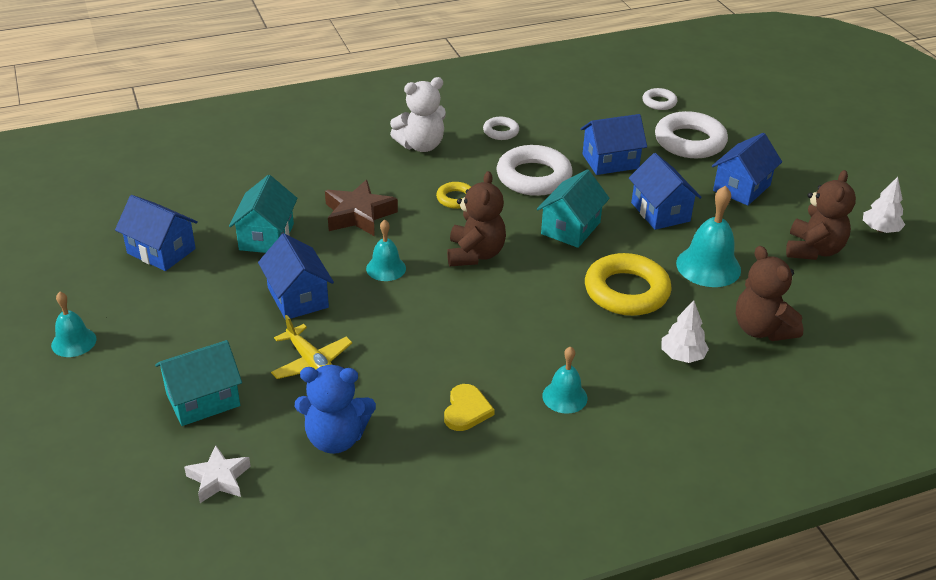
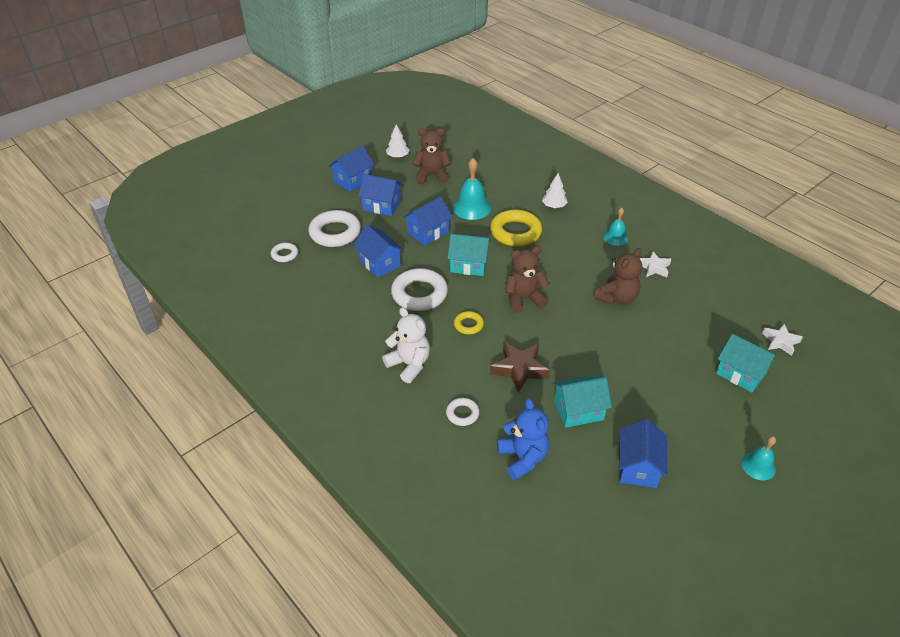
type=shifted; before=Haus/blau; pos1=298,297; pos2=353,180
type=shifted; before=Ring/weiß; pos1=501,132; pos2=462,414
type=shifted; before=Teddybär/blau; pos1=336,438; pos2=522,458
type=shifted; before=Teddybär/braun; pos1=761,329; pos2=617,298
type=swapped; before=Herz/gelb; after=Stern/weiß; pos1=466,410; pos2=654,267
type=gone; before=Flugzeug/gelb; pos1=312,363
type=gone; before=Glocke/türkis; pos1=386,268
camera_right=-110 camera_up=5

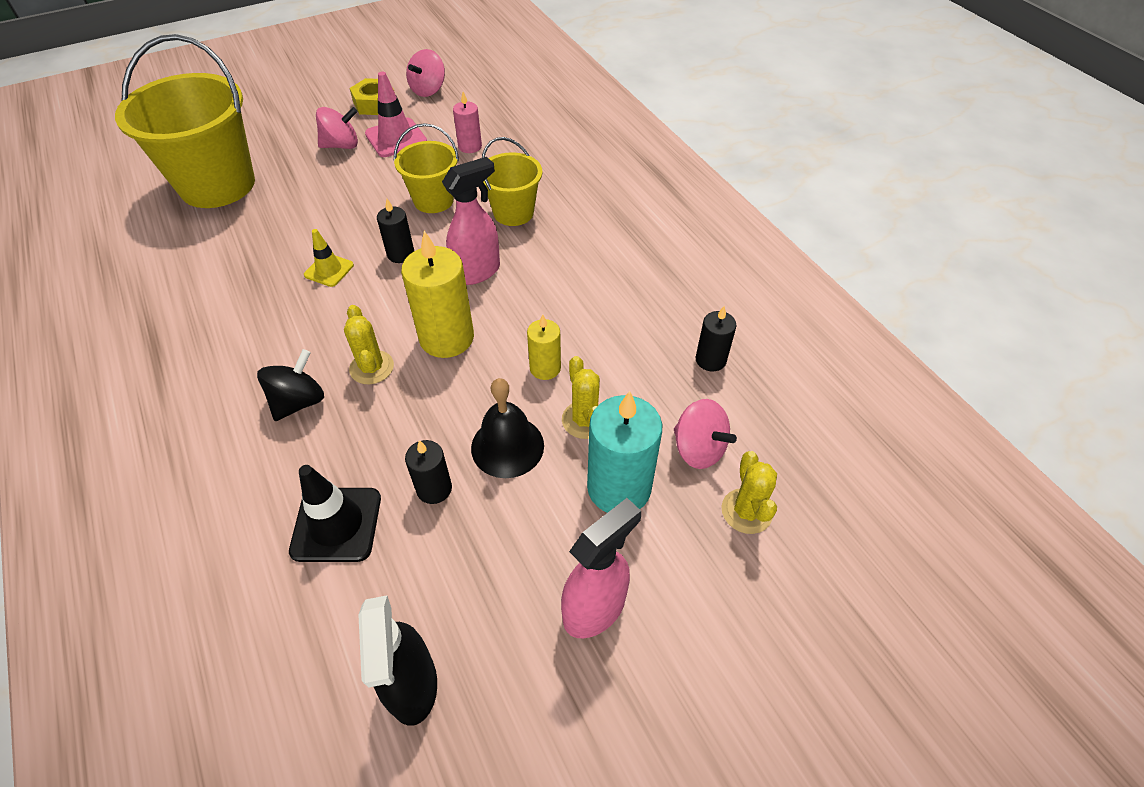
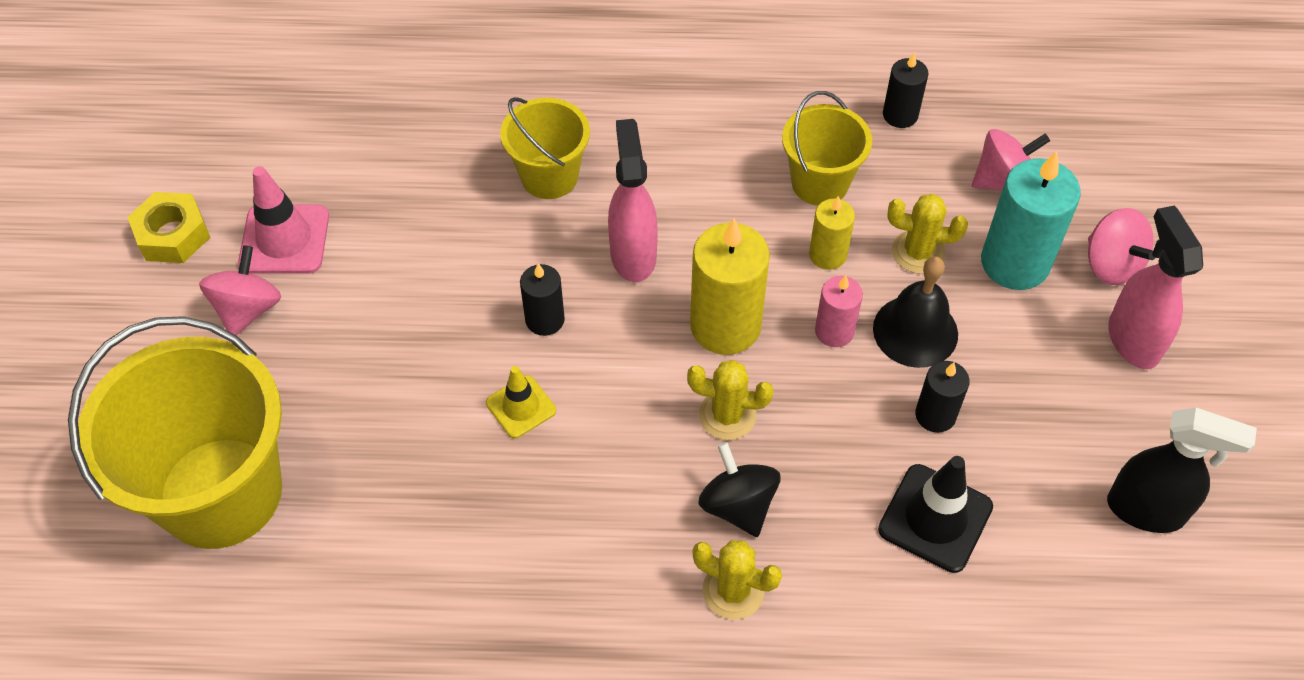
type=shifted; before=Kaktus/gelb; pos1=746,511; pos2=733,591
type=shifted; before=Eimer/gelb; pos1=433,200; pos2=820,183
type=shifted; before=Kerze/rosa; pos1=470,146; pos2=834,331
type=shifted; before=Kreisel/rosa; pos1=428,90; pos2=1111,264
camera_right=-60 camera_up=5

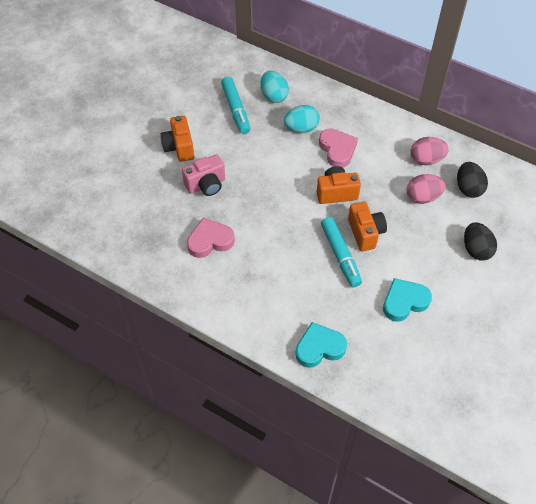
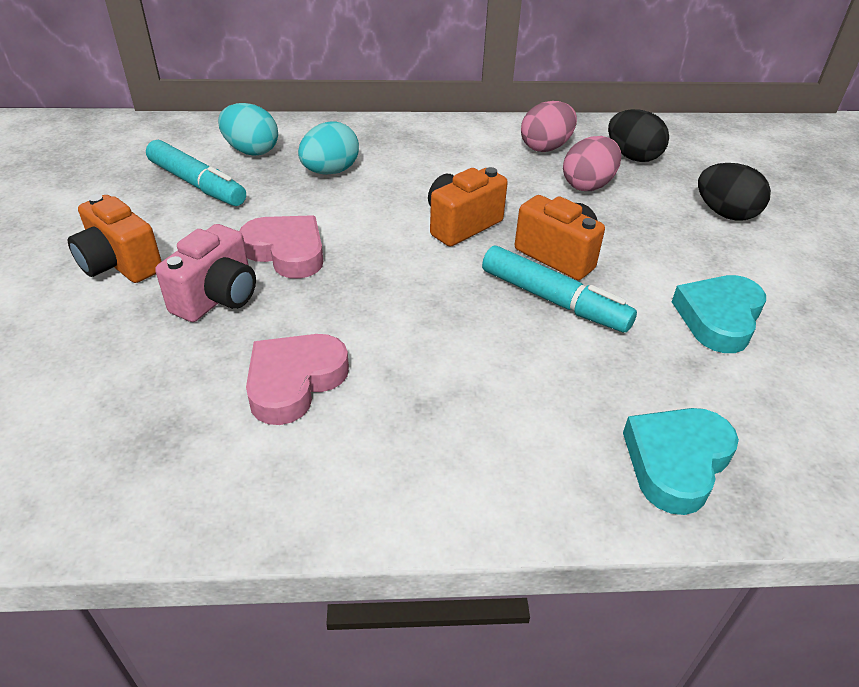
type=shifted; before=Herz/rosa; pos1=337,150; pos2=287,252
camera_right=-35 camera_up=-15

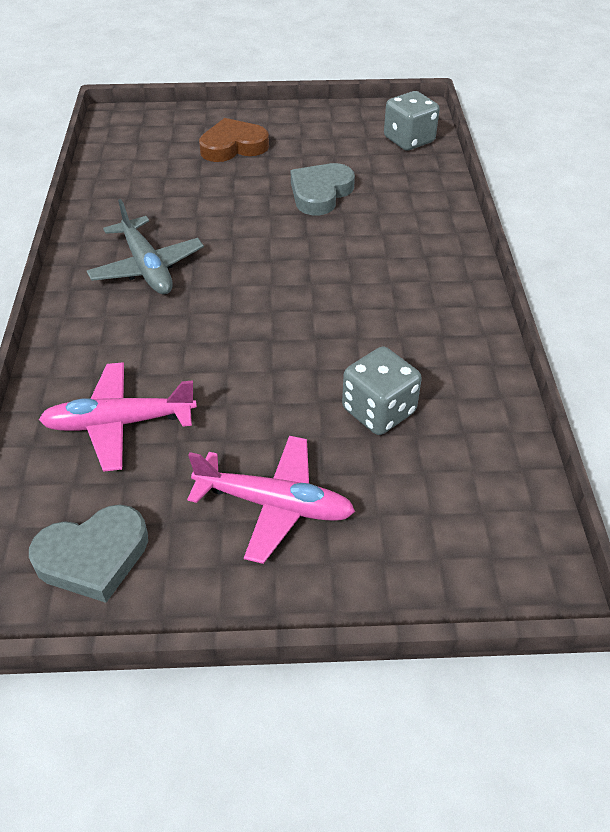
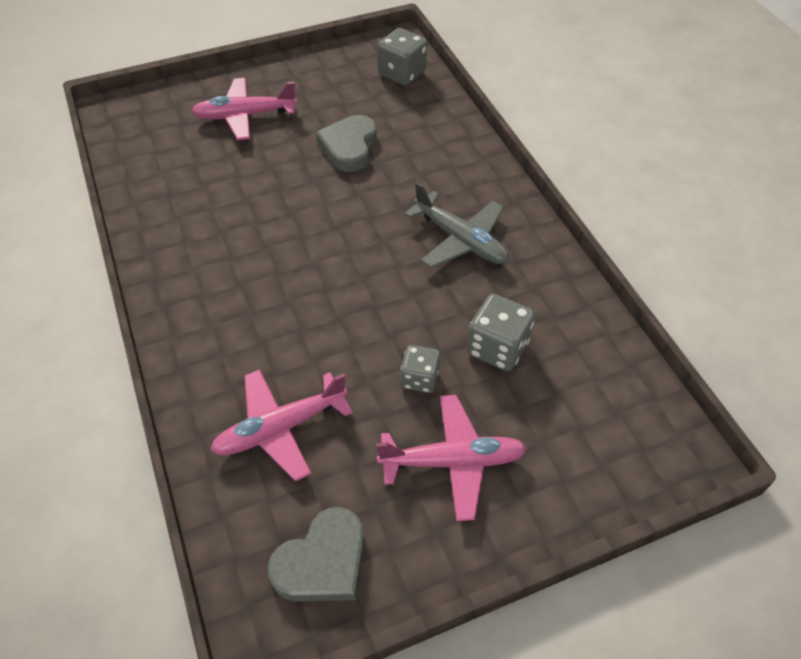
type=swapped; before=Herz/braun; after=Flugzeug/rosa; pos1=233,146; pos2=244,116
type=new; after=Spielwürfel/grau; pos2=420,378
type=shifted; before=Flugzeug/grau; pos1=147,267; pos2=461,240
camera_right=-20 camera_up=5

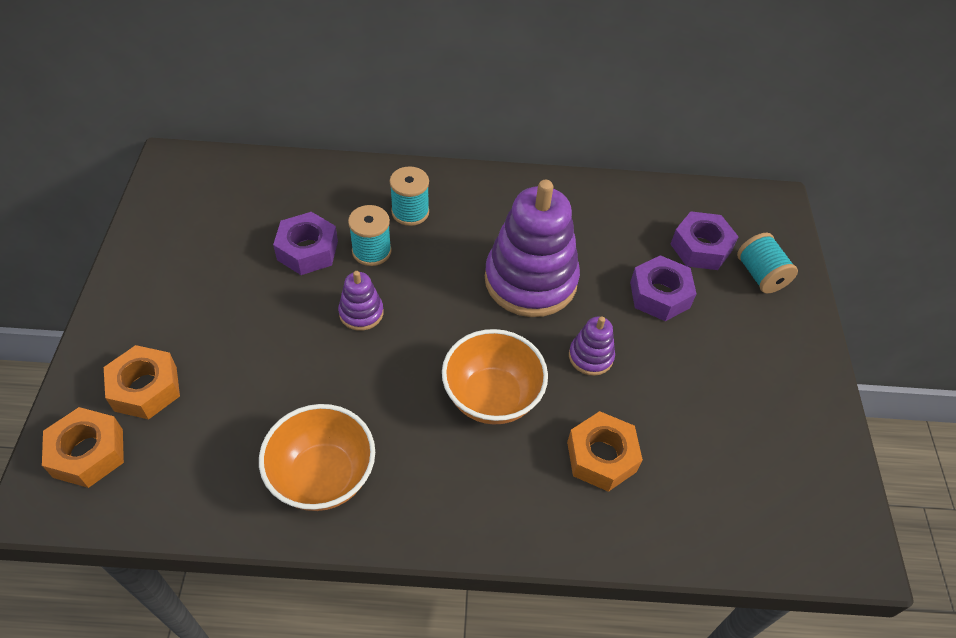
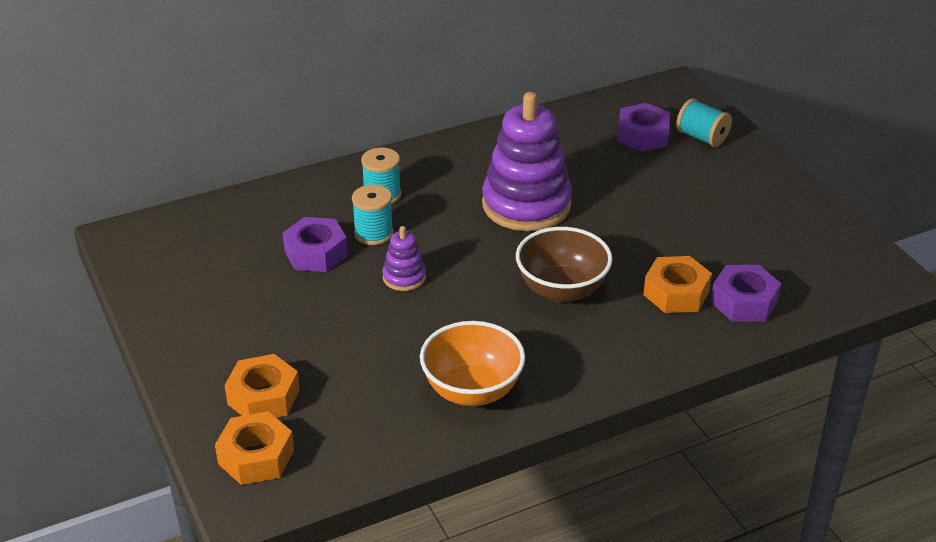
type=repainted; before=Schüssel/orange; after=Schüssel/braun; pos1=492,397; pos2=562,290
type=shifted; before=Sechskantmutter/lila; pos1=659,295; pos2=744,302
type=gone; before=Stapelspielzeug/lila; pos1=590,356
camera_right=-25 camera_up=-15

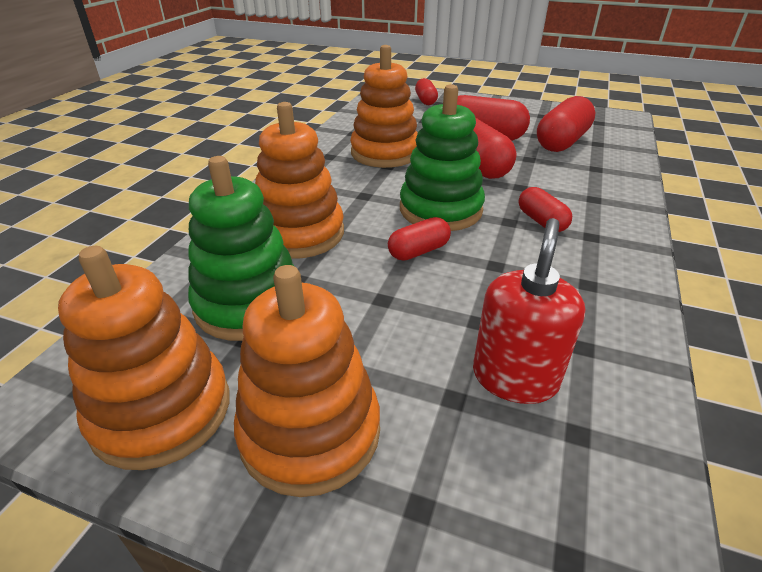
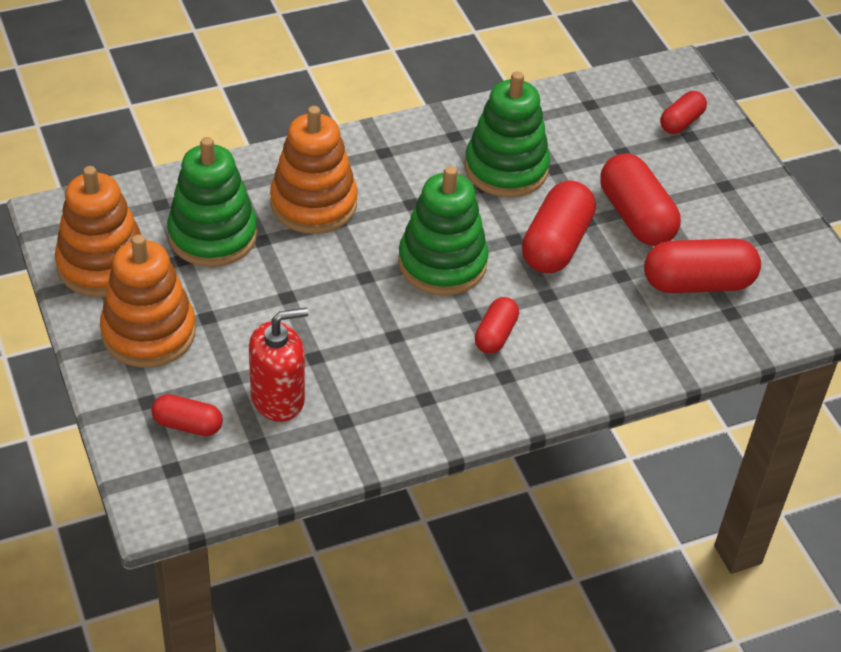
type=shifted; before=Kapsel/rot; pos1=418,251; pos2=187,425
type=repainted; before=Stapelspielzeug/orange; after=Stapelspielzeug/grün; pos1=385,153; pos2=506,168
camera_right=45 camera_up=10

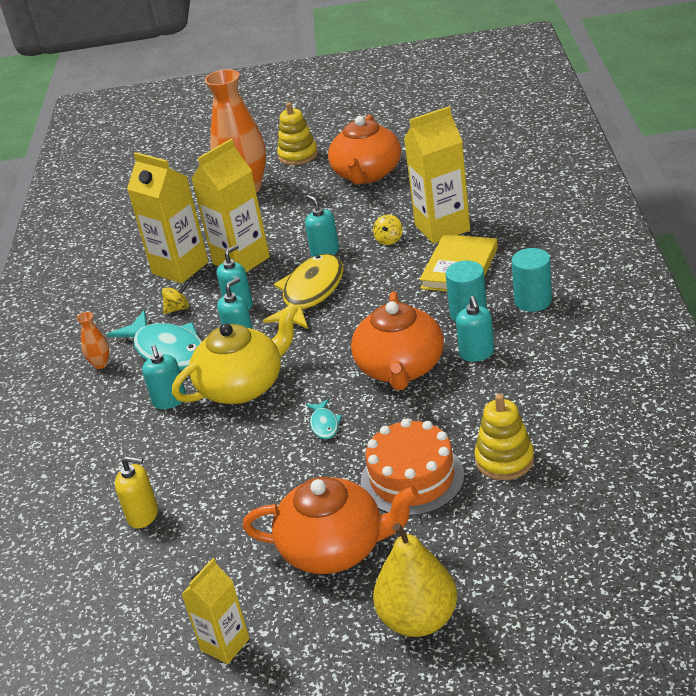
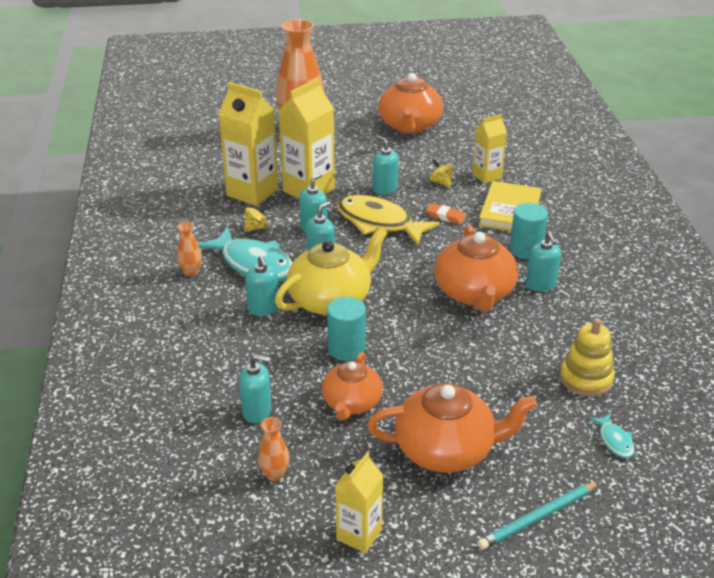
type=repainted; before=Seifenspender/gelb; after=Seifenspender/türkis; pos1=143,515; pos2=257,411
type=new; after=Vase/orange; pos2=274,474
type=new; after=Teekanne/orange; pos2=351,403
type=shifted; before=Vollzylinder/türkis; pos1=533,301; pos2=346,349
type=rotated; before=Fisch/gelb; pos1=311,293; pos2=379,223; turn=-75
type=new; after=Radiergummi/orange; pos2=445,216
type=rotated; before=Kreisel/gelb; pos1=389,240; pos2=441,182; turn=135
type=scaled; before=Getränkekarton/gelb; pos1=442,228; pos2=487,176; scale=0.59
type=swapped; before=Birne/gelb; after=Bleistift/türkis; pos1=418,619; pos2=538,518
type=shifted; before=Fisch/türkis; pos1=324,424; pos2=614,441
type=gone; before=Stapelspielzeug/gelb; pos1=298,155
type=gone; before=Kuchen/orange; pos1=412,478
camera_right=-10 camera_up=0

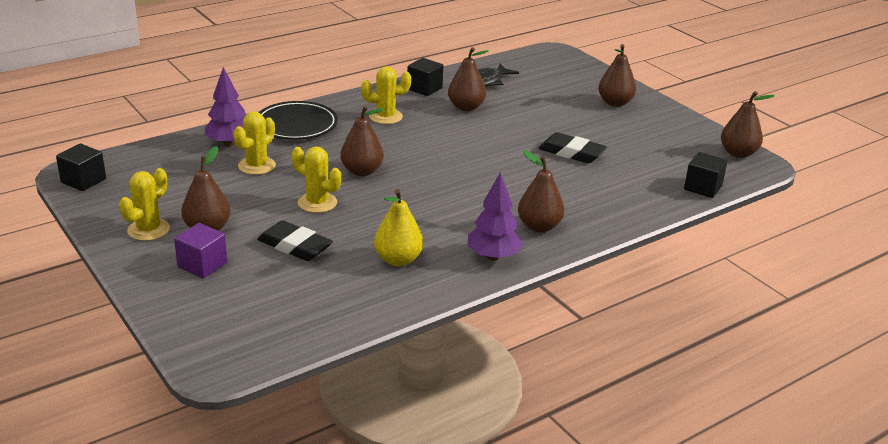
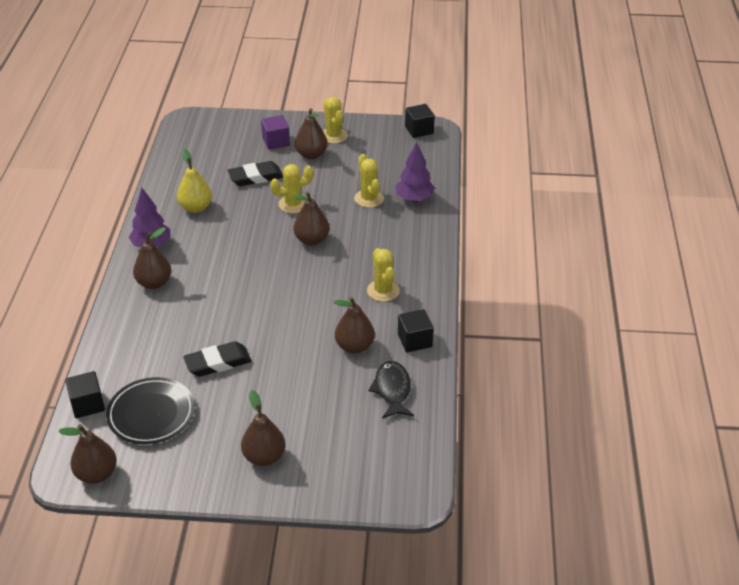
type=shifted; before=Teller/schwarz; pos1=296,125; pos2=151,414
type=rotated; before=Kaktus/gelb; pos1=385,117; pos2=383,291; turn=-45
camera_right=130 camera_up=10

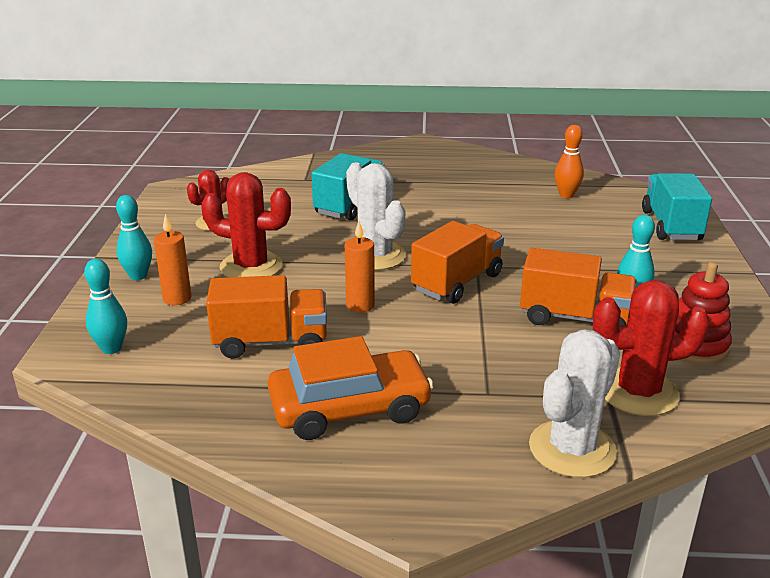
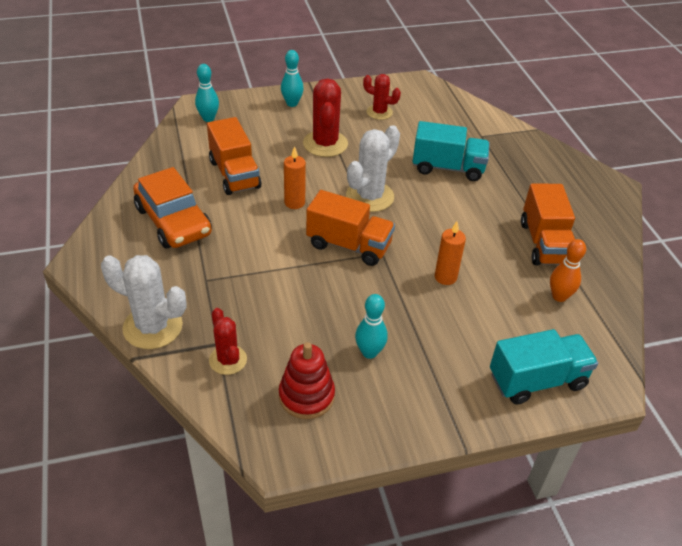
type=scaled; before=Kaktus/rot; pos1=638,392; pos2=228,360; scale=0.62
type=shifted; before=Kerze/orange; pos1=177,298; pos2=445,277
type=shifted; before=Lastwagen/orange; pos1=574,318; pos2=544,243
camera_right=70 camera_up=15

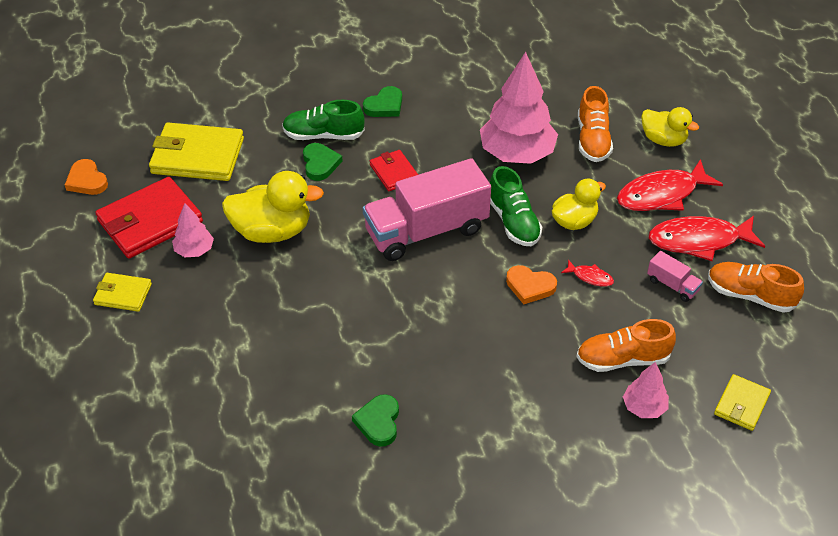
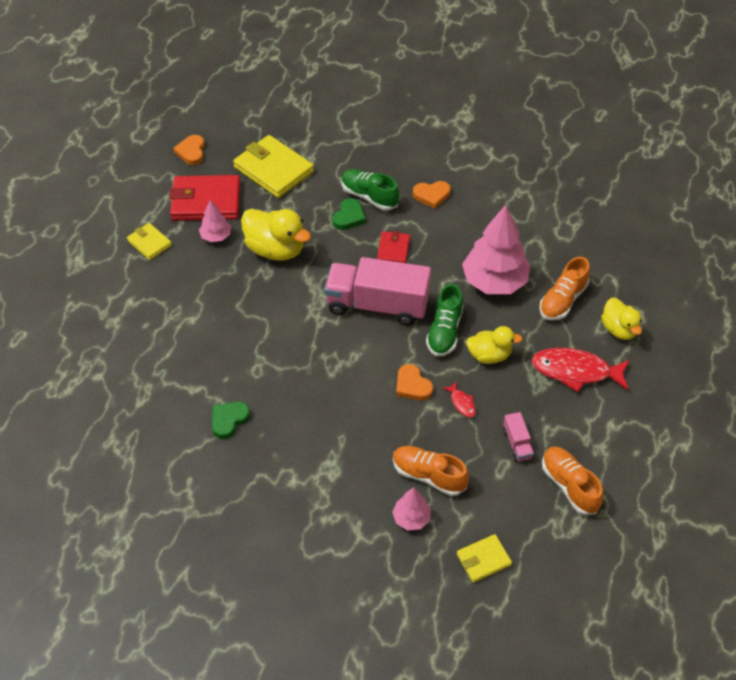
type=repainted; before=Herz/grün; after=Herz/orange; pos1=384,105; pos2=431,195
type=gone; before=Fisch/rot; pos1=699,241
camera_right=35 camera_up=5

